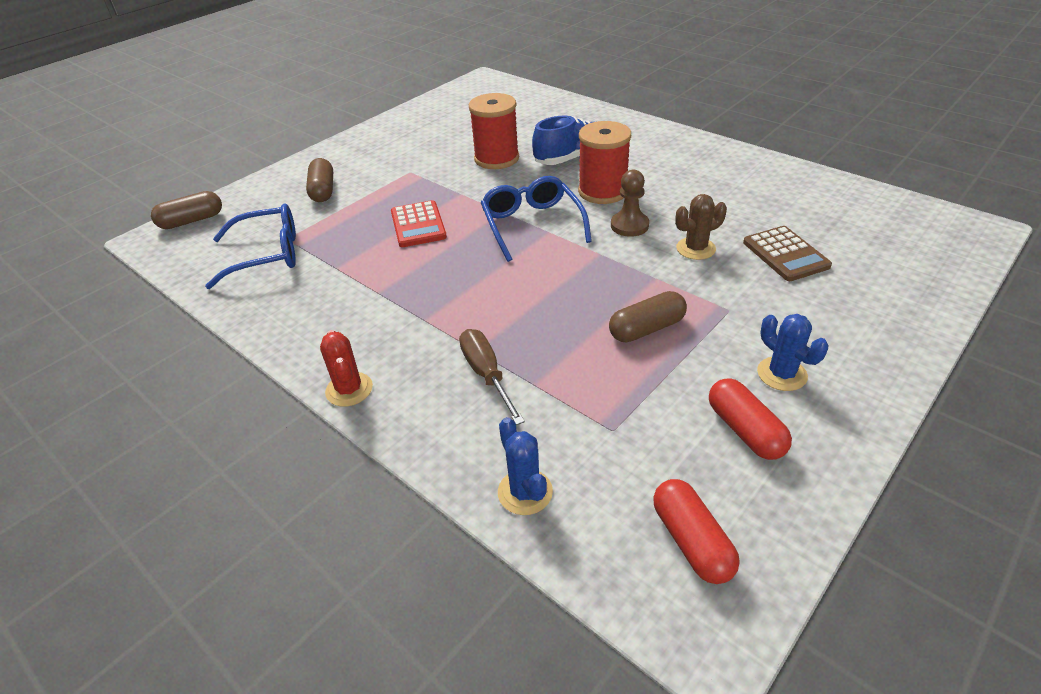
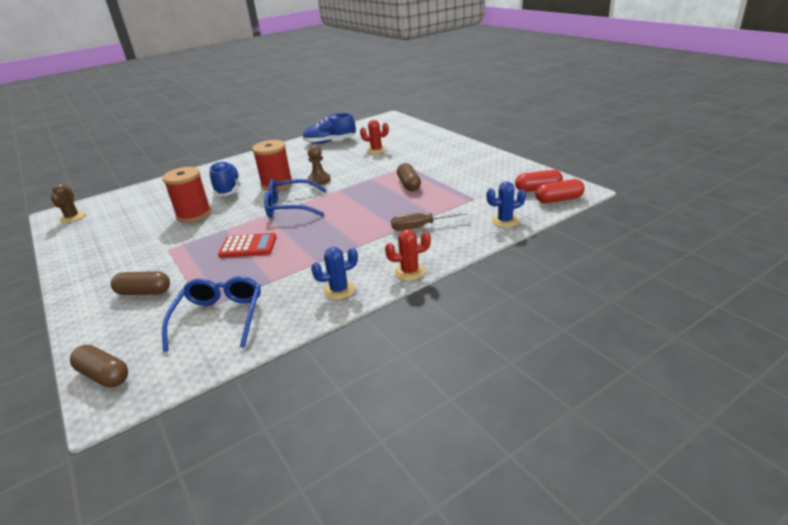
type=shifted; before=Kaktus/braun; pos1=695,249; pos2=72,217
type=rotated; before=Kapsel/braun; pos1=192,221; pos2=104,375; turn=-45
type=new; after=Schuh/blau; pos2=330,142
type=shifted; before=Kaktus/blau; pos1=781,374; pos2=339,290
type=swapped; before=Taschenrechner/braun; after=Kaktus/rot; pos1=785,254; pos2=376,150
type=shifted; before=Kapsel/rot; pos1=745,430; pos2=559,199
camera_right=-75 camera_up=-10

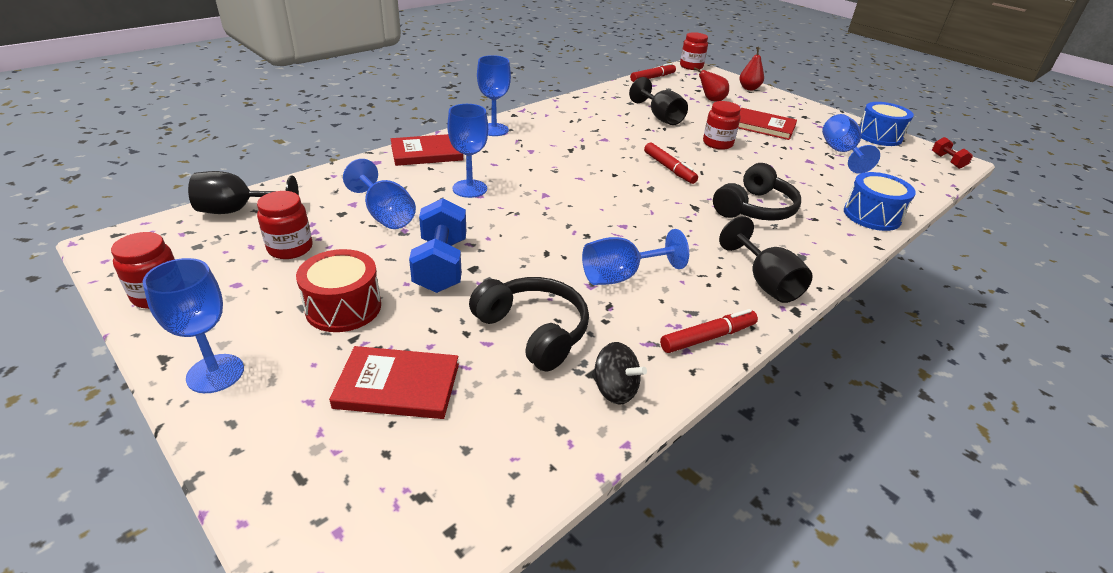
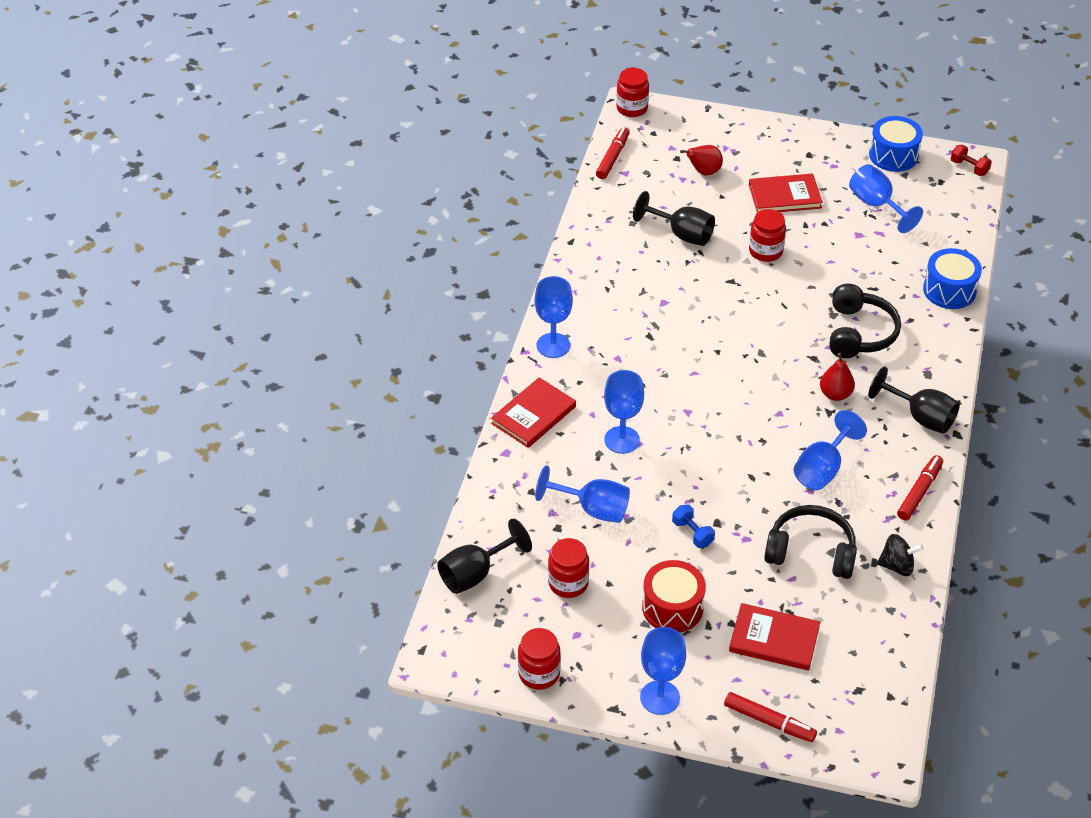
type=scaled; before=Hantel/blau; pos1=441,265; pos2=692,533; scale=0.52
type=shifted; before=Filzstift/rot; pos1=669,168; pos2=769,722
type=rotated; before=Buch/rot; pos1=398,386; pos2=774,639; turn=45
type=shifted; before=Birne/rot; pos1=749,88; pos2=835,394
camera_right=-30 camera_up=10

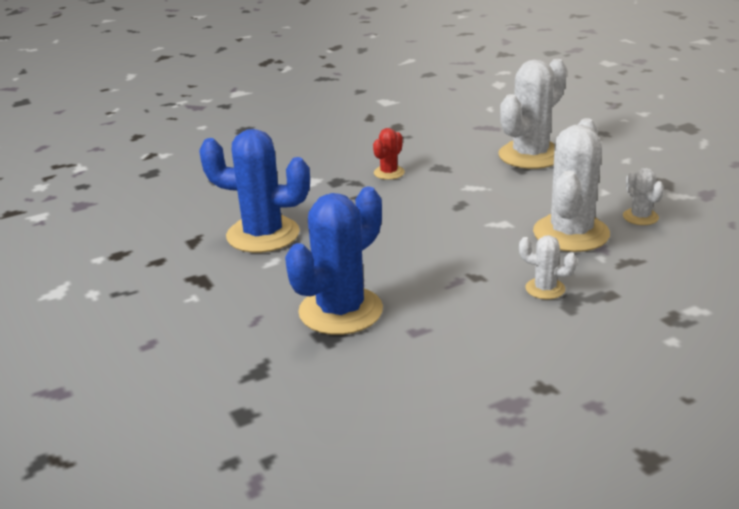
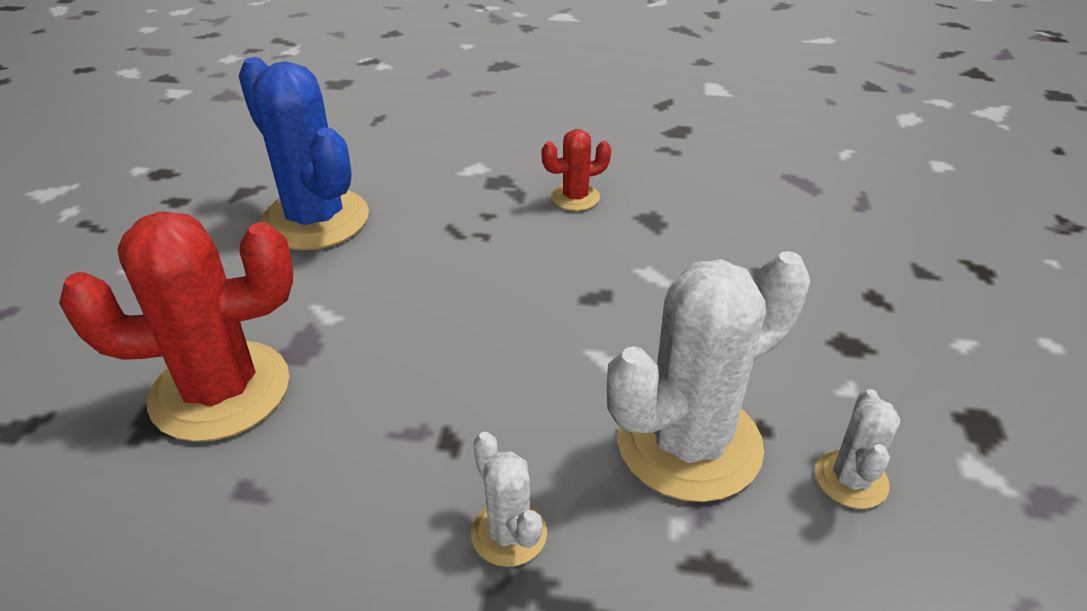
type=repainted; before=Kaktus/blau; after=Kaktus/rot; pos1=340,311; pos2=220,391
type=gone; before=Kaktus/weiß; pos1=530,155
camera_right=35 camera_up=10

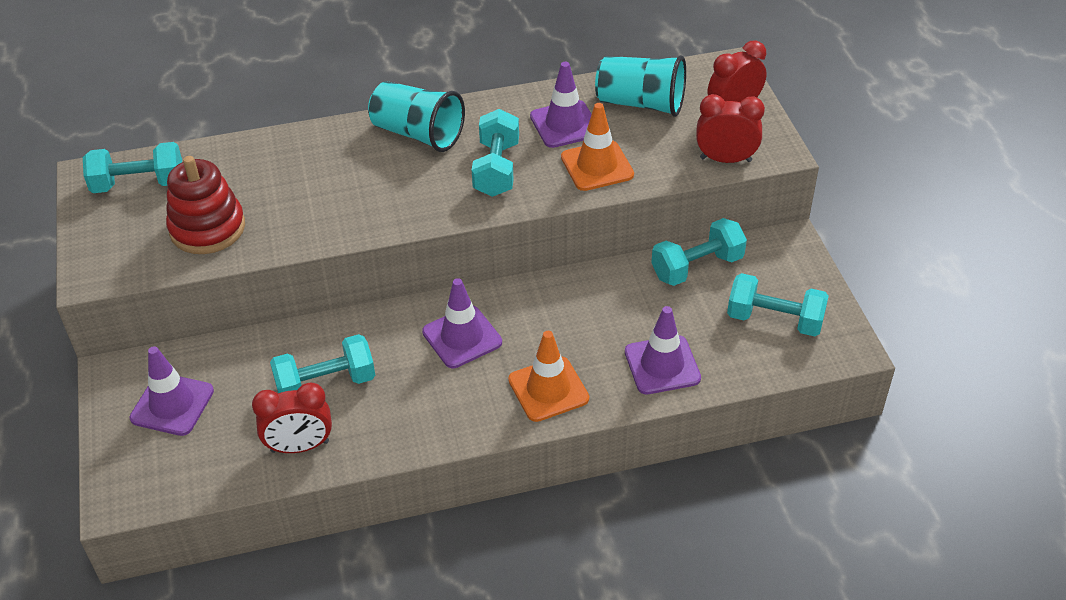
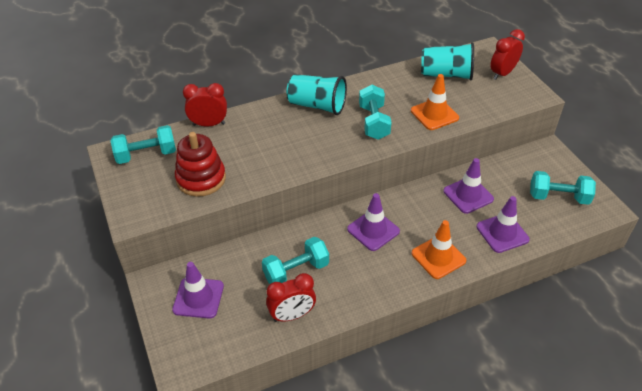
type=shifted; before=Wecker/rot; pos1=725,159; pos2=209,124
type=shifted; before=Leitkegel/lila; pos1=565,124; pos2=468,195
type=gone; before=Hantel/türkis; pos1=697,267
camera_right=-10 camera_up=0

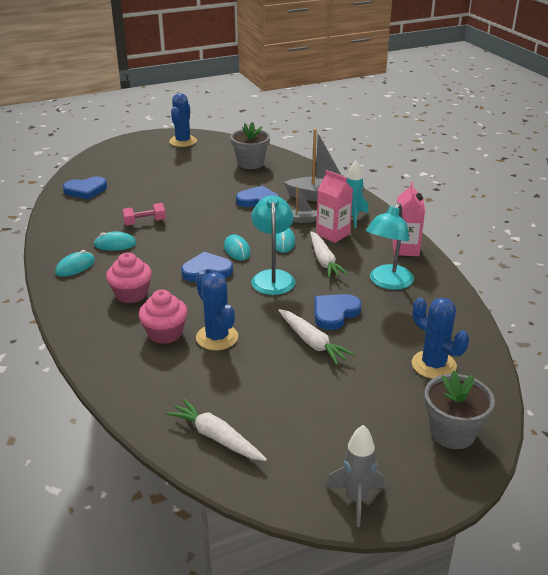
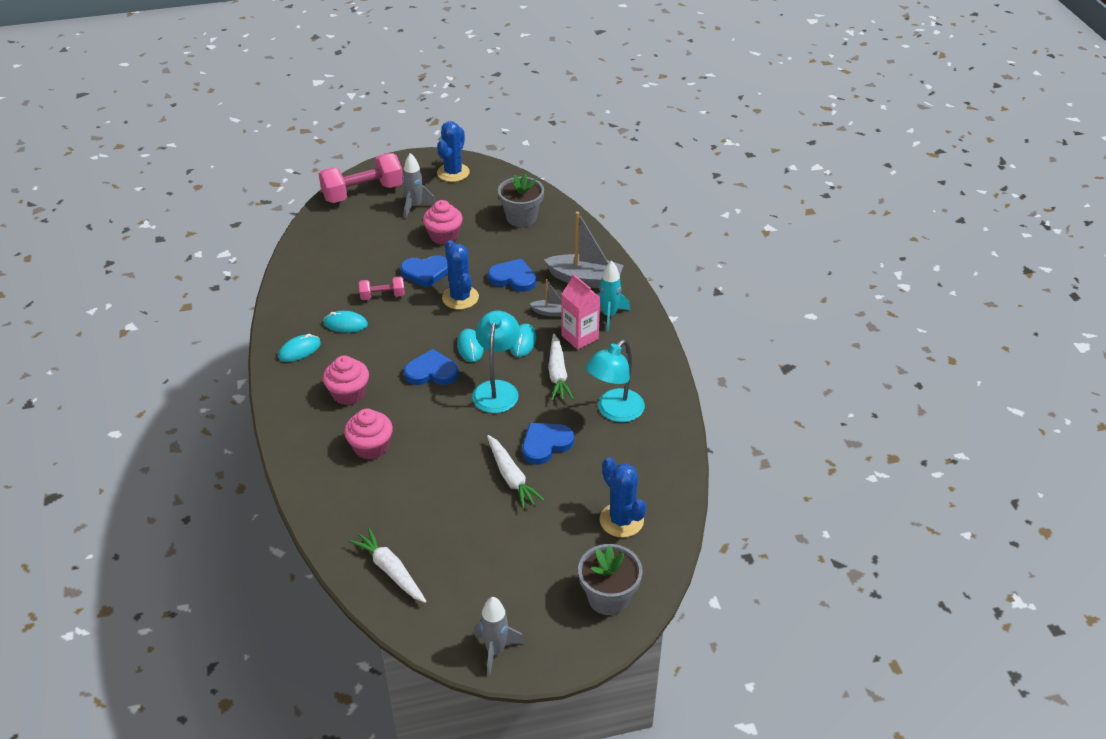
type=new; after=Hantel/rosa; pos2=363,192
type=shifted; before=Herz/blau; pos1=85,190; pos2=425,272
type=new; after=Rakete/grau; pos2=415,206
type=new; after=Muffin/rosa; pos2=444,236
type=shifted; before=Kaktus/blau; pos1=217,337; pos2=460,298
type=gone; before=Getränkekarton/rosa; pos1=405,249
camera_right=10 camera_up=10

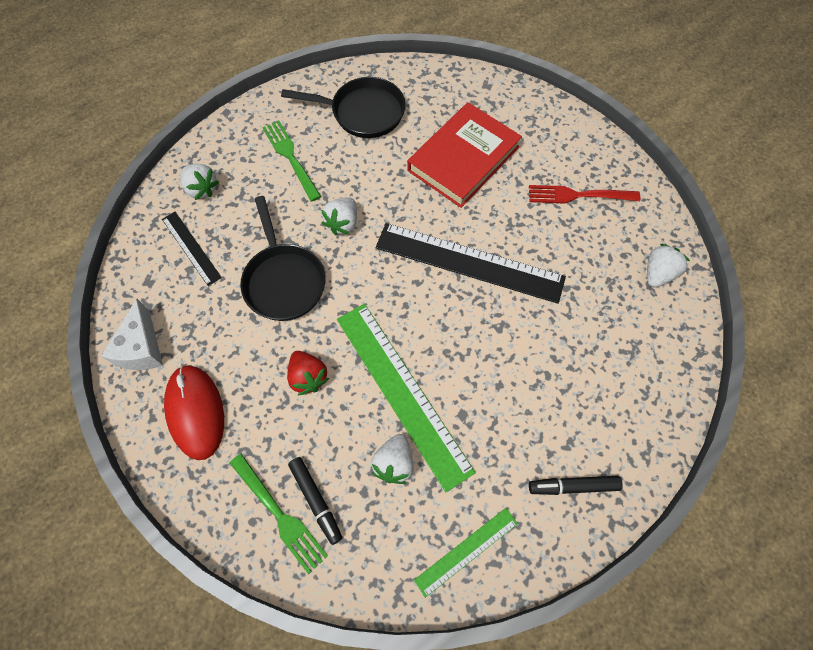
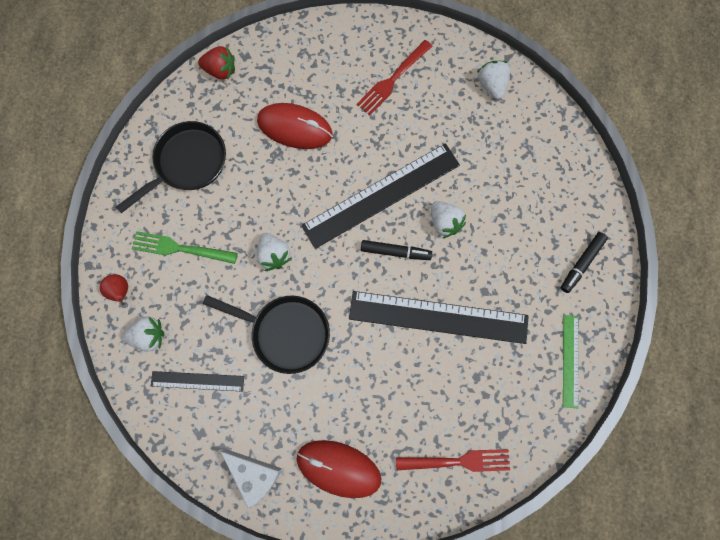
type=new; after=Birne/rot; pos2=120,291
type=shifted; before=Erdbeere/rot; pos1=308,377; pos2=220,70
type=swapped; before=Buch/rot; after=Computermaus/rot; pos1=463,159; pos2=295,128
type=repainted; before=Lineal/grün; after=Lineal/schwarz; pos1=402,392; pos2=438,317
type=shifted; before=Filzstift/schwarz; pos1=316,500; pos2=395,252
type=repainted; before=Gabel/grün; after=Gabel/rot; pos1=279,515; pos2=457,461
type=shifted; before=Erdbeere/weiß; pos1=394,463; pos2=444,222
camera_right=-50 camera_up=10

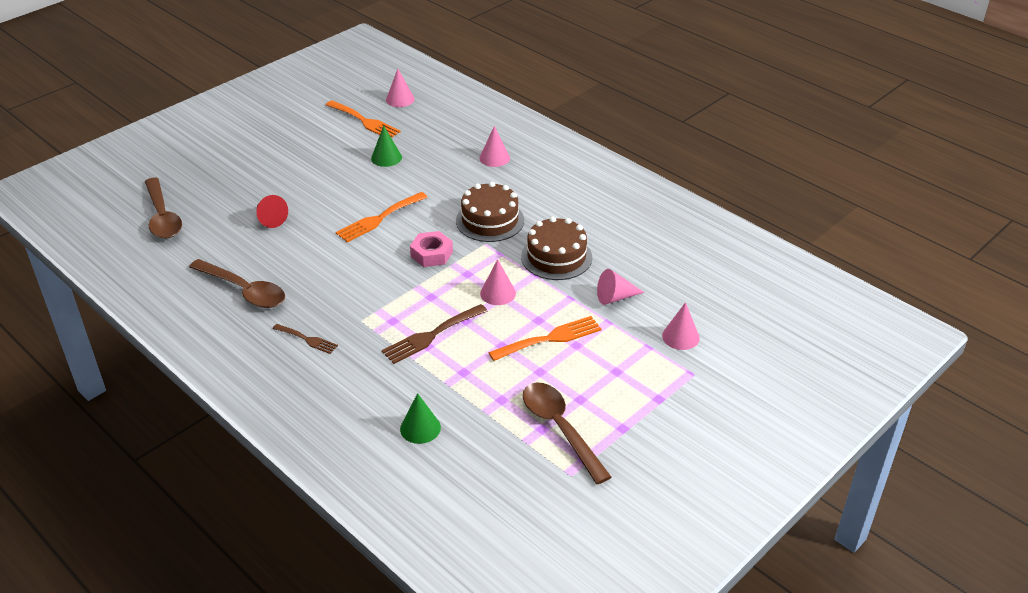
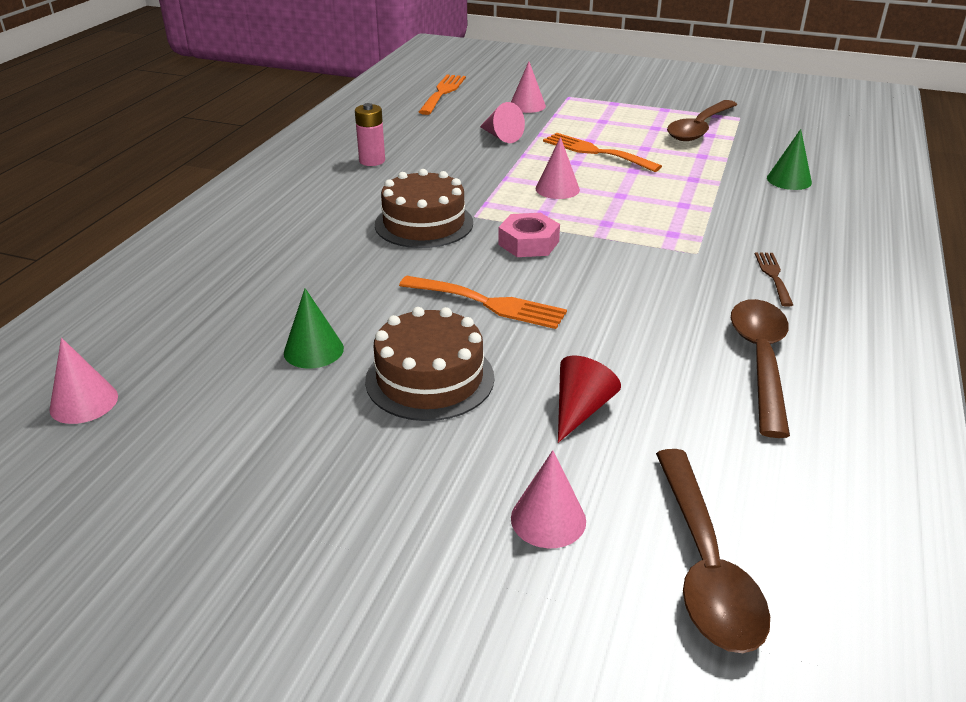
type=new; after=Batterie/rosa; pos2=372,161
type=shifted; before=Kuchen/braun; pos1=556,257; pos2=430,379
type=shifted; before=Gabel/orange; pos1=365,121; pos2=443,93
type=shifted; before=Kegel/rosa; pos1=494,158; pos2=548,519
type=rotated; before=Löffel/braun; pos1=162,216; pos2=704,564; turn=135
type=gone; before=Gabel/braun; pos1=431,335
camera_right=-115 camera_up=-5

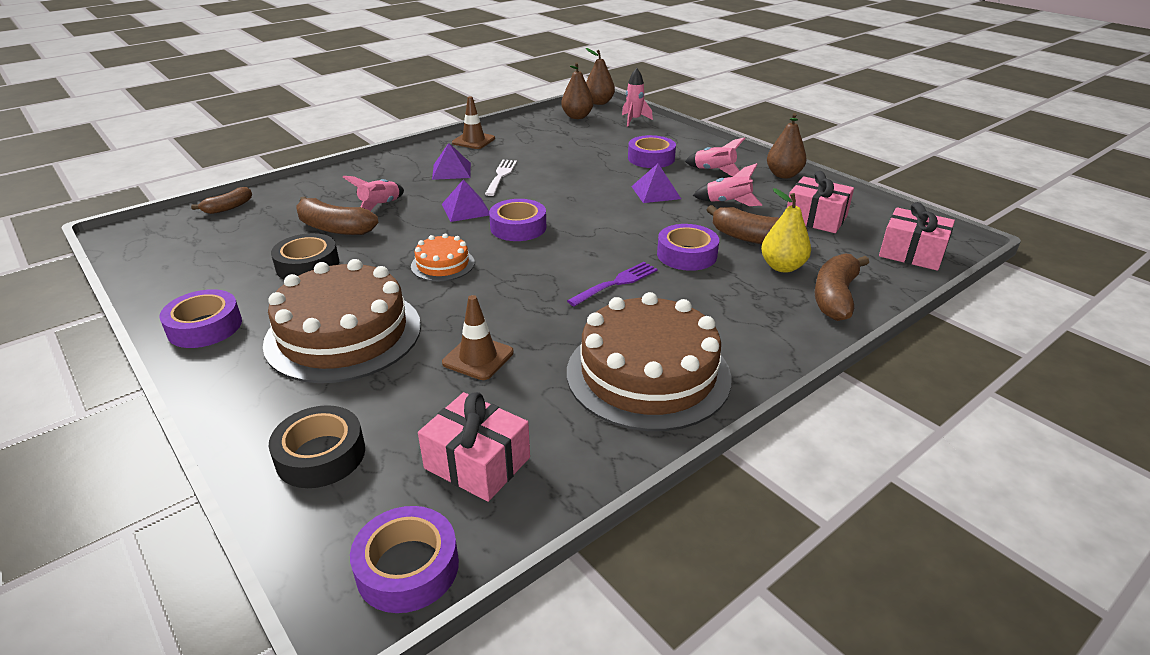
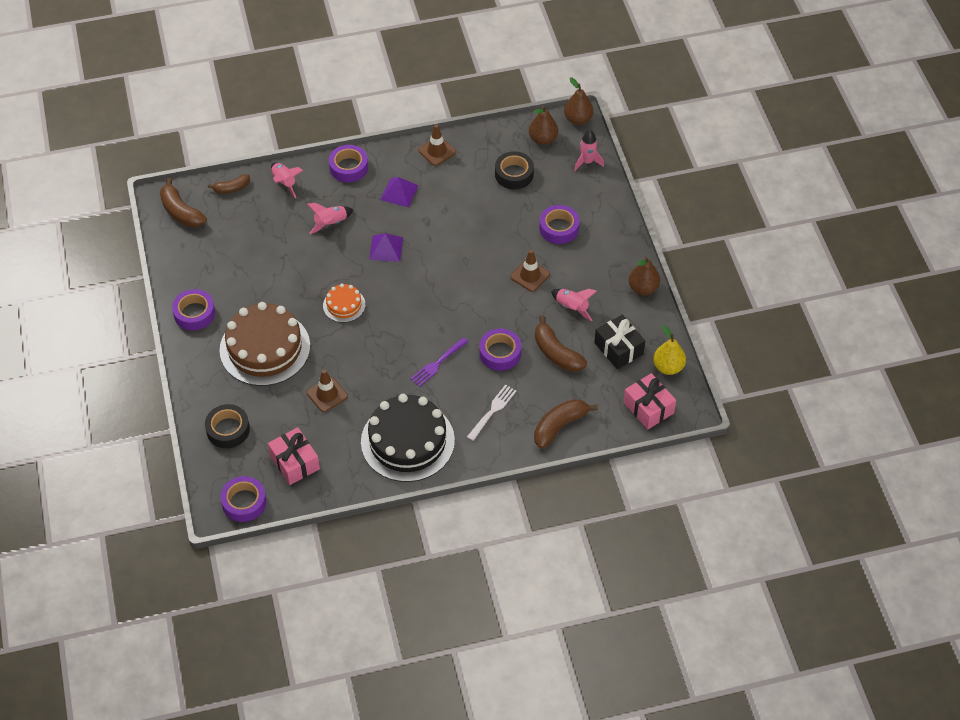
type=shifted; before=Banane/braun; pos1=334,228; pos2=181,212
type=shifted; before=Rakete/rosa; pos1=714,171; pos2=284,183
type=shifted; before=Klebeband/lila; pos1=518,227; pos2=348,167
type=repainted; before=Kuchen/braun; after=Kuchen/schwarz; pos1=648,374; pos2=407,441
type=rotated; before=Gabel/lila; pos1=616,283; pos2=437,363; turn=150
type=shifted; before=Gabel/weiß; pos1=501,176; pos2=492,411
type=shifted; before=Klebeband/schwarz; pos1=307,265; pos2=514,174
type=swapped; before=Pyramide/lila; after=Leitkegel/braun; pos1=656,192; pos2=530,275
type=repainted; before=Geschenk/rosa; after=Geschenk/schwarz; pos1=816,218; pos2=618,348
type=shifted; before=Birne/gelb; pos1=782,267; pos2=668,367
camera_right=25 camera_up=20

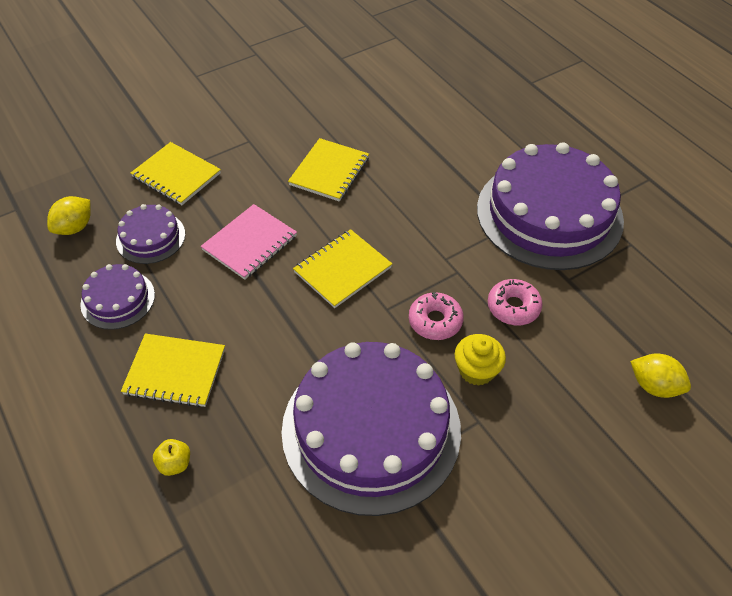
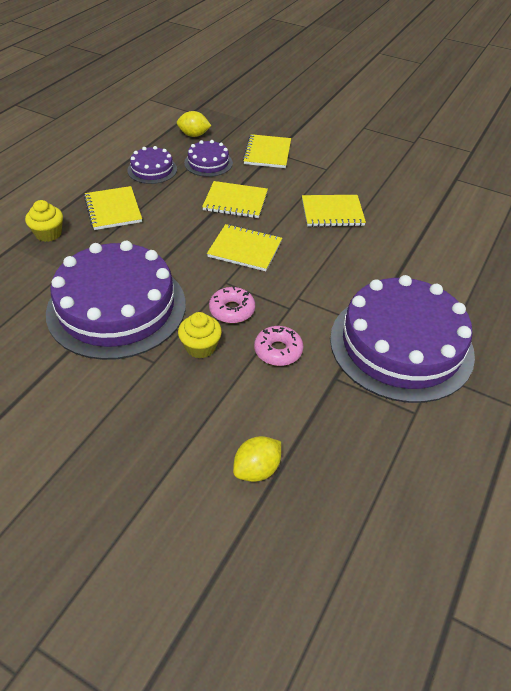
type=swapped; before=Apfel/gelb; after=Muffin/gelb; pos1=175,464; pos2=48,234
type=repainted; before=Notizbuch/rosa; after=Notizbuch/gelb; pos1=250,243; pos2=235,201
type=rotated; before=Zitrone/gelb; pos1=654,386; pos2=257,469; turn=45
camera_right=60 camera_up=-5

